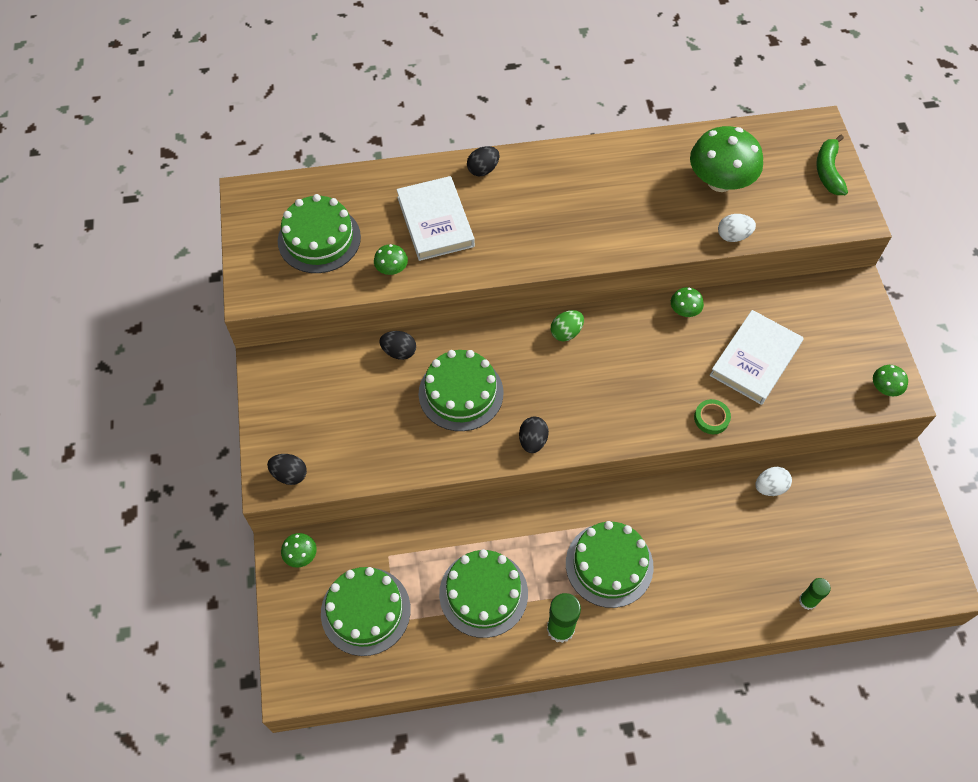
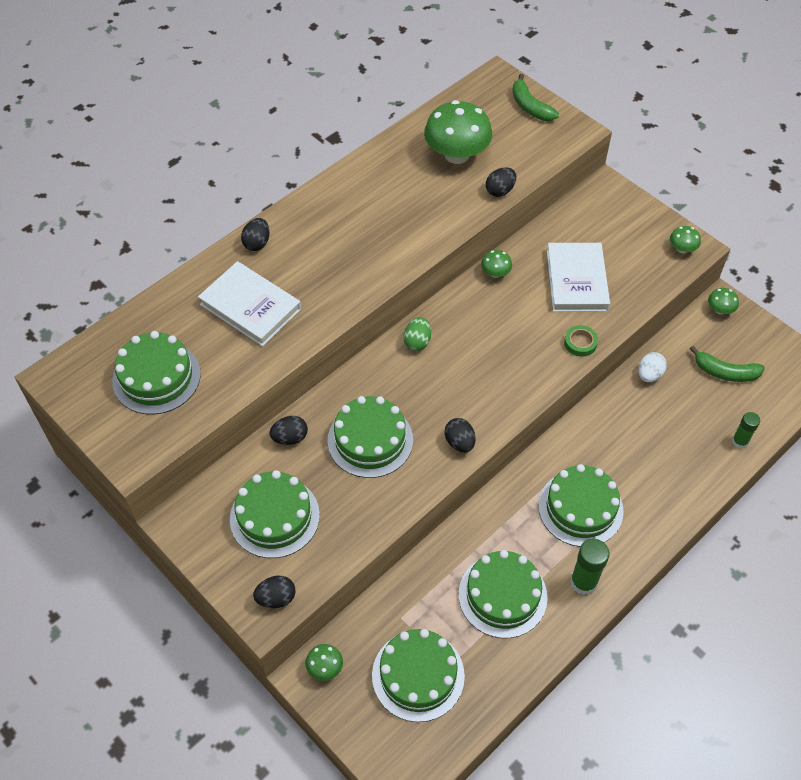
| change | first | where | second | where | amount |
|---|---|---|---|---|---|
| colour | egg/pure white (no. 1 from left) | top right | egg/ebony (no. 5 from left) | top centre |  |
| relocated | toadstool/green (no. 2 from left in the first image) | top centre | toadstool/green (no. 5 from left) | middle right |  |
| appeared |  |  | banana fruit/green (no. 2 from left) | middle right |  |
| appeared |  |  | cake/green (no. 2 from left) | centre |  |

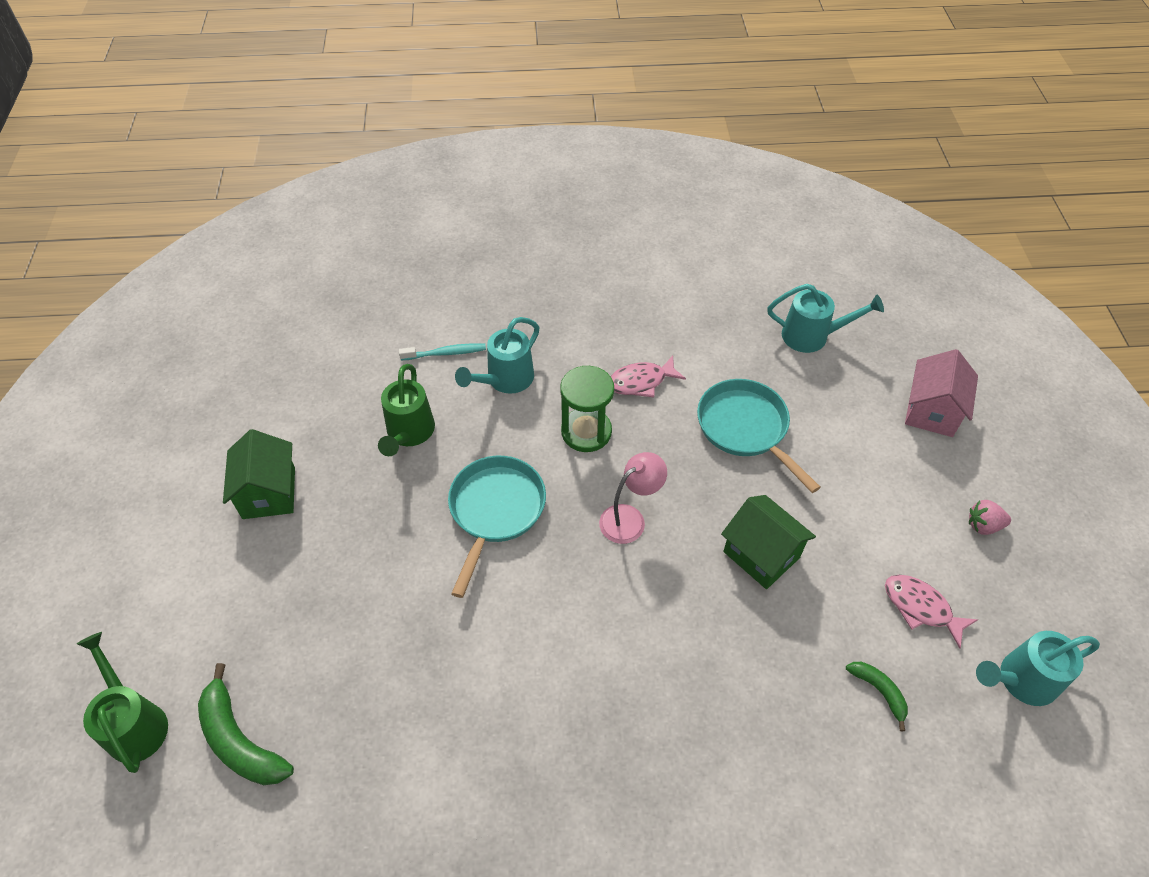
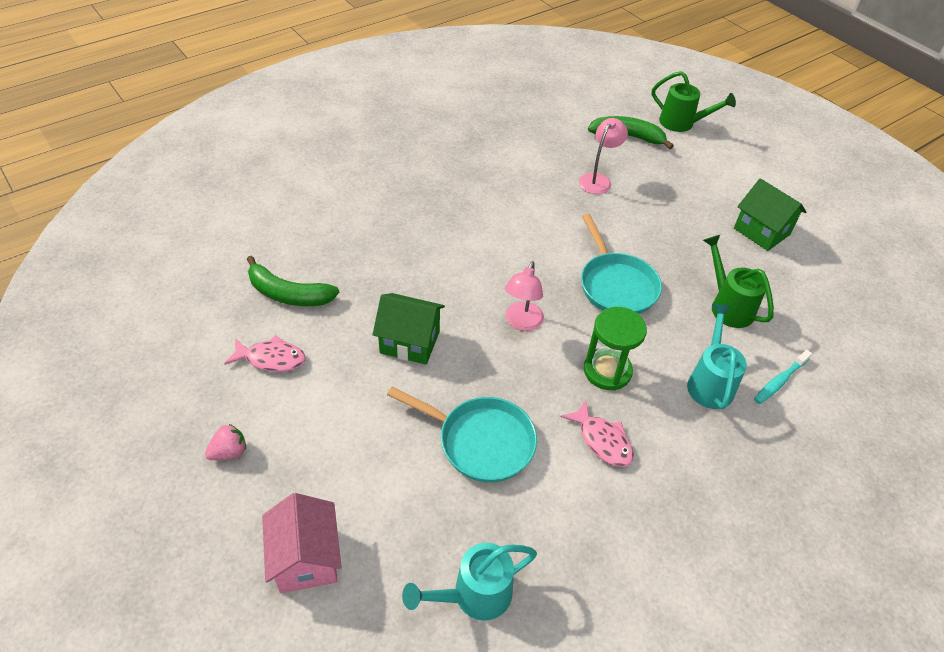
| change | first | where | second | where | amount |
|---|---|---|---|---|---|
| spun | toy fish/pink (no. 1 from left in the first image) | centre | toy fish/pink (no. 2 from left) | centre | 105 degrees clockwise |
| missing | watering pot/turquoise (no. 3 from left) | bottom right |  |  |  |
| size | banana fruit/green (no. 2 from left in the first image) | bottom right | banana fruit/green (no. 1 from left) | middle left | x1.78 |
| appeared |  |  | desk lamp/pink (no. 2 from left) | top centre |  |

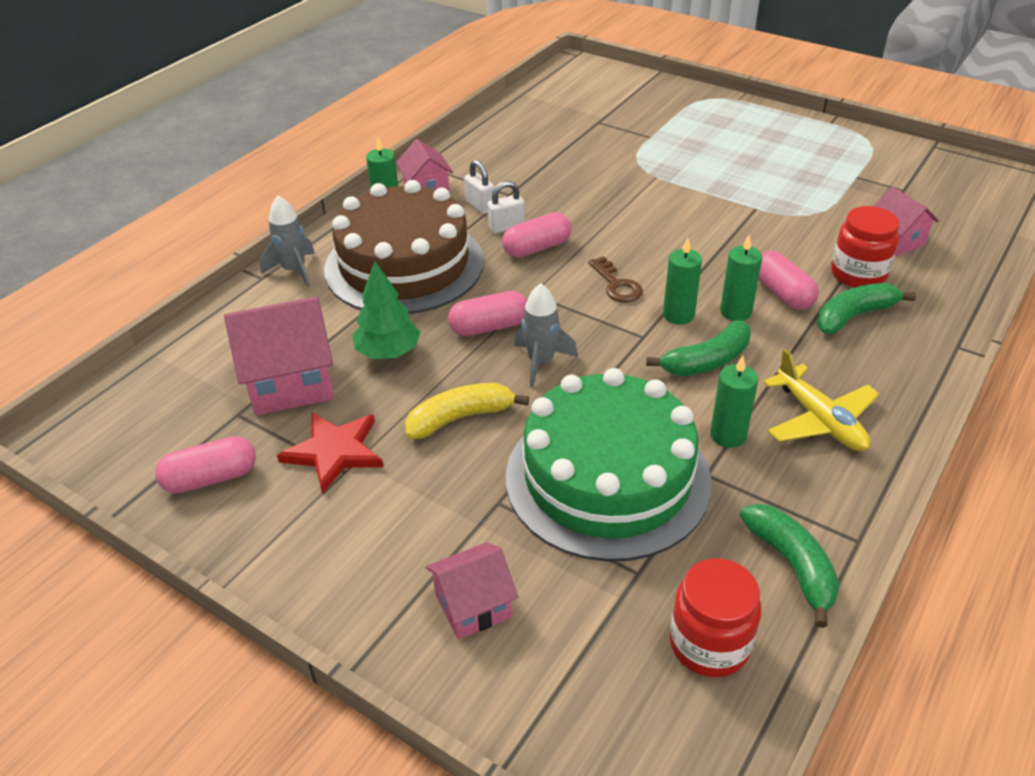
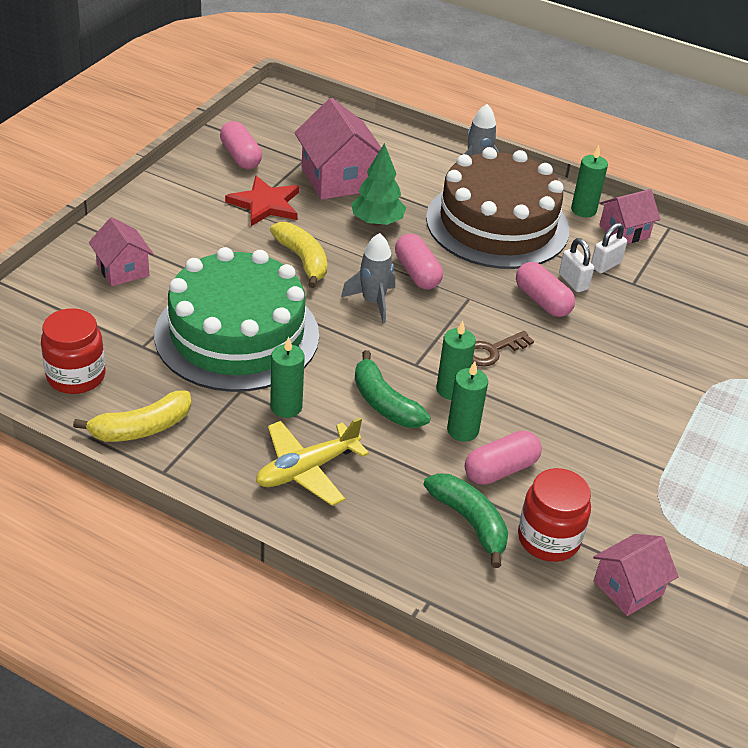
| change | first | where | second | where | amount |
|---|---|---|---|---|---|
| colour | banana fruit/green (no. 2 from left) | bottom right | banana fruit/golden (no. 1 from left) | middle left |  |

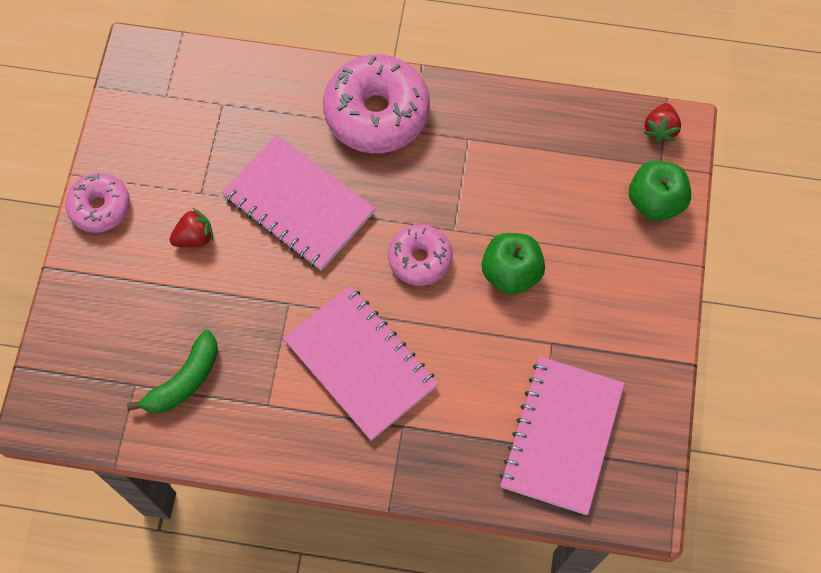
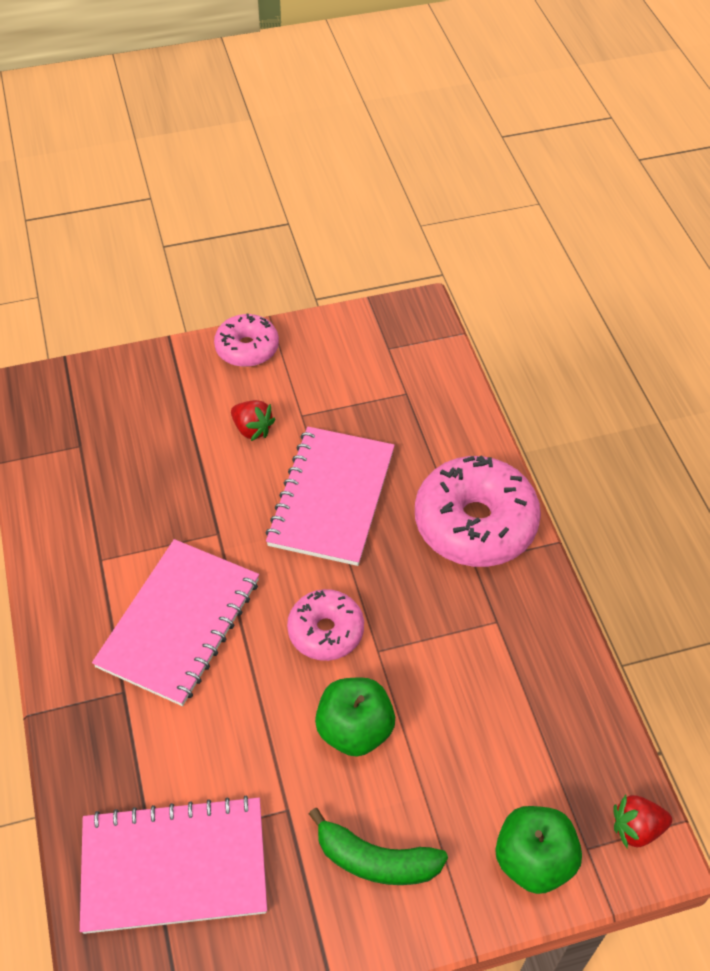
| change | first | where | second | where | amount |
|---|---|---|---|---|---|
| relocated | banana fruit/green | middle left |  | bottom centre |  |

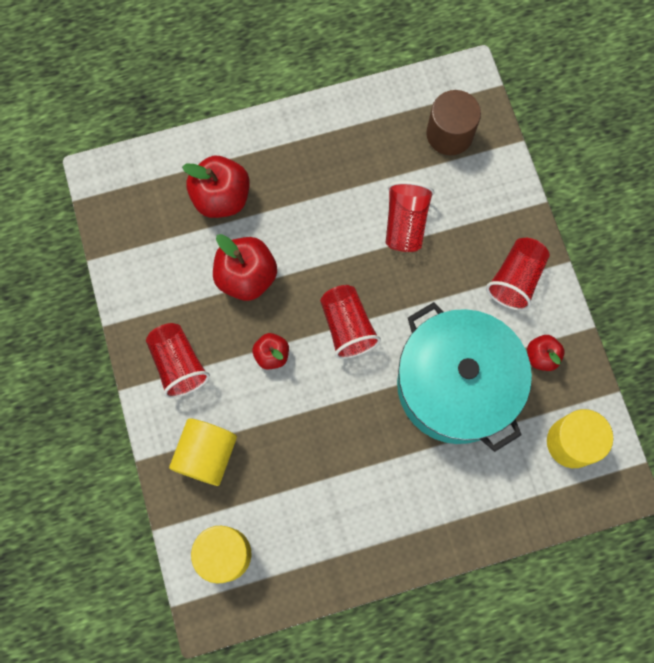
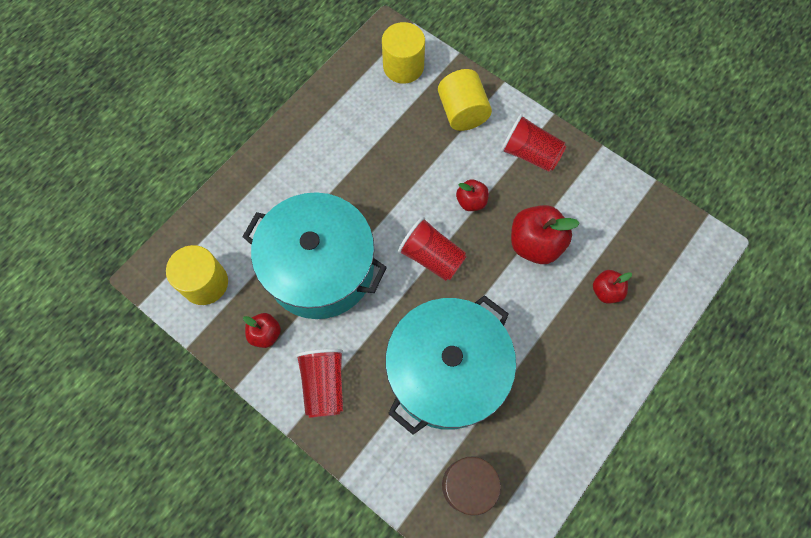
| change | first | where | second | where | amount |
|---|---|---|---|---|---|
| size | toy apple/crimson (no. 1 from left in the first image) | top left | toy apple/crimson (no. 4 from left) | middle right | x0.56 |
| exchanged | beaker/crimson (no. 3 from left) | top centre | pot/turquoise (no. 2 from left) | bottom centre |  |

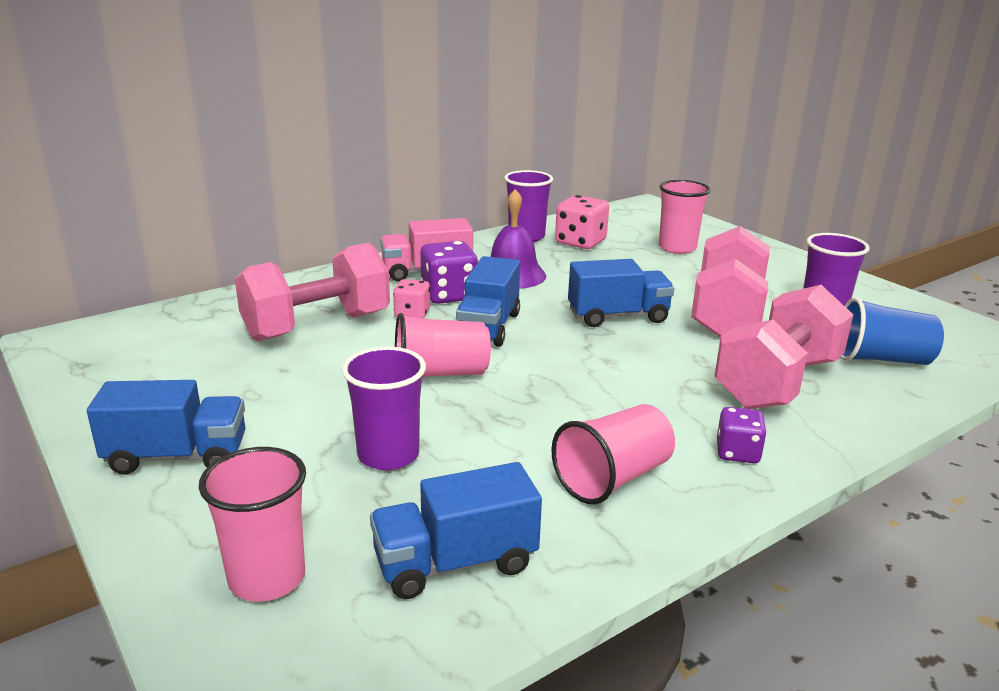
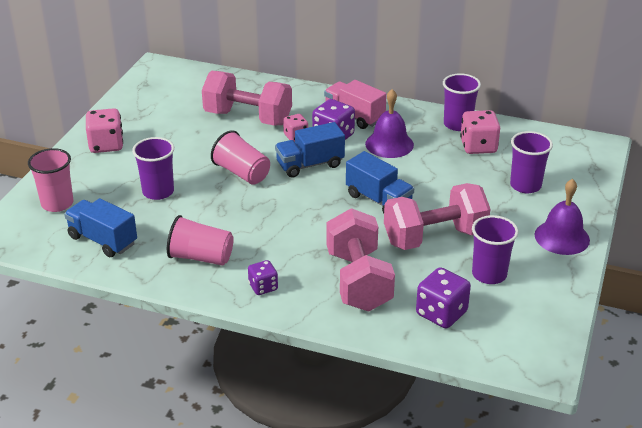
| change | first | where | second | where | amount |
|---|---|---|---|---|---|
| colour | beaker/pink (no. 4 from left) | top right | beaker/royal purple (no. 4 from left) | middle right |  |
| spun | hand weight/pink (no. 3 from left in the first image) | middle right | hand weight/pink (no. 2 from left) | centre | 75 degrees clockwise |
| exchanged | beaker/royal blue | middle right | game die/royal purple (no. 3 from left) | bottom right |  |
| exchanged | toy truck/royal blue (no. 1 from left) | middle left | game die/pink (no. 1 from left) | top left |  |
| appeared |  |  | bell/royal purple (no. 2 from left) | middle right |  |

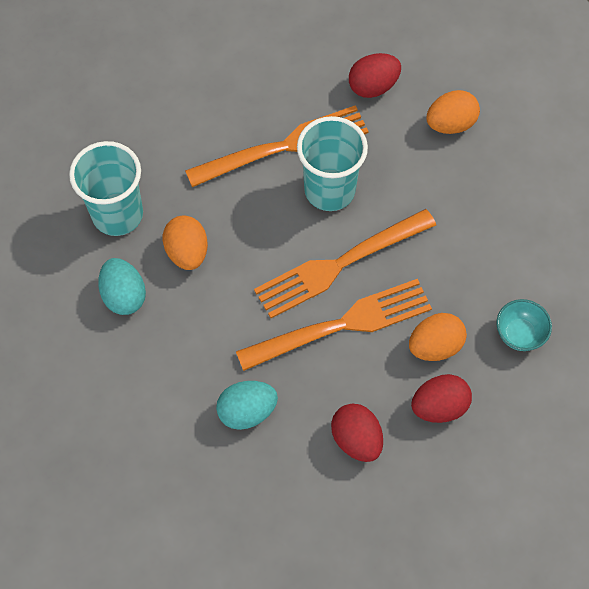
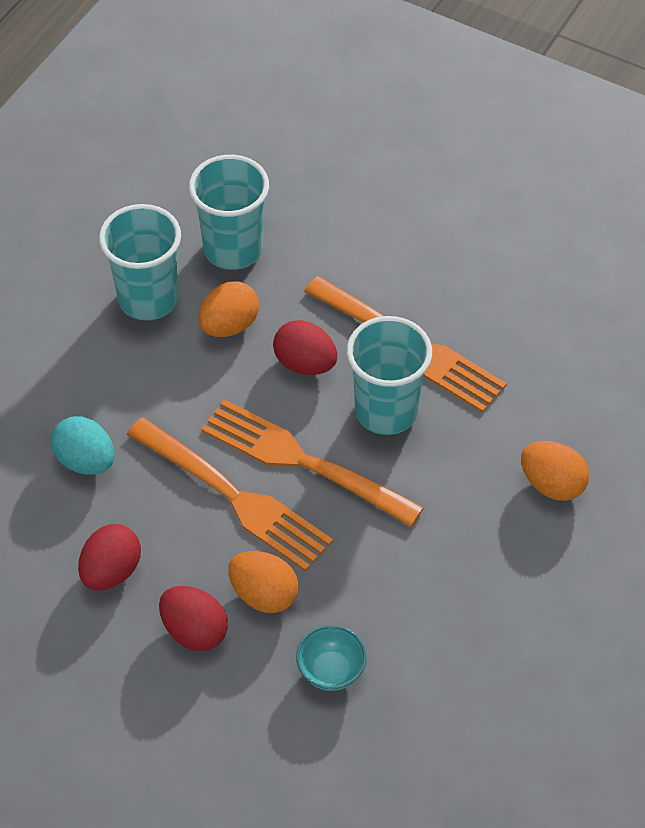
| change | first | where | second | where | amount |
|---|---|---|---|---|---|
| relocated | egg/crimson (no. 2 from left in the first image) | top centre | egg/crimson (no. 3 from left) | centre |  |
| exchanged | egg/turquoise (no. 1 from left) | middle left | beaker/turquoise (no. 1 from left) | top left |  |

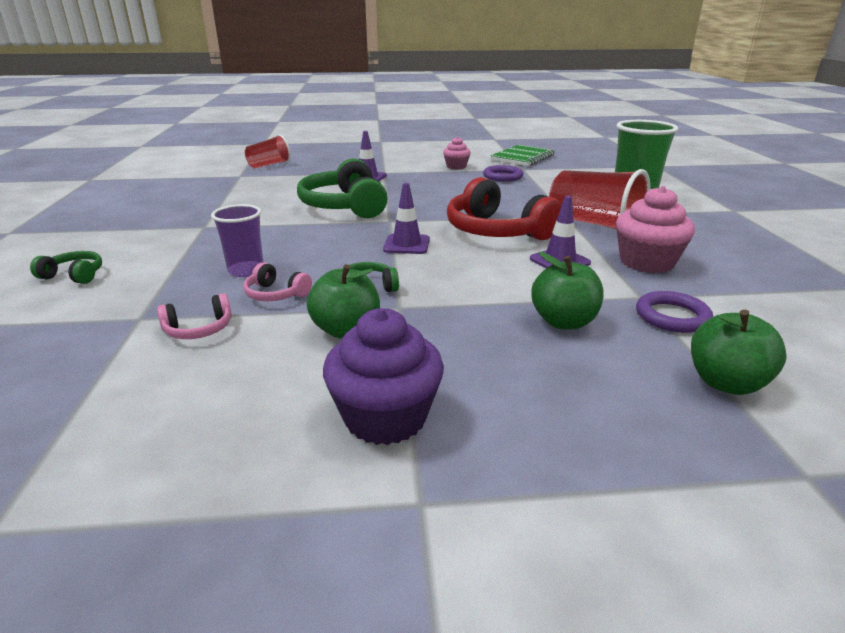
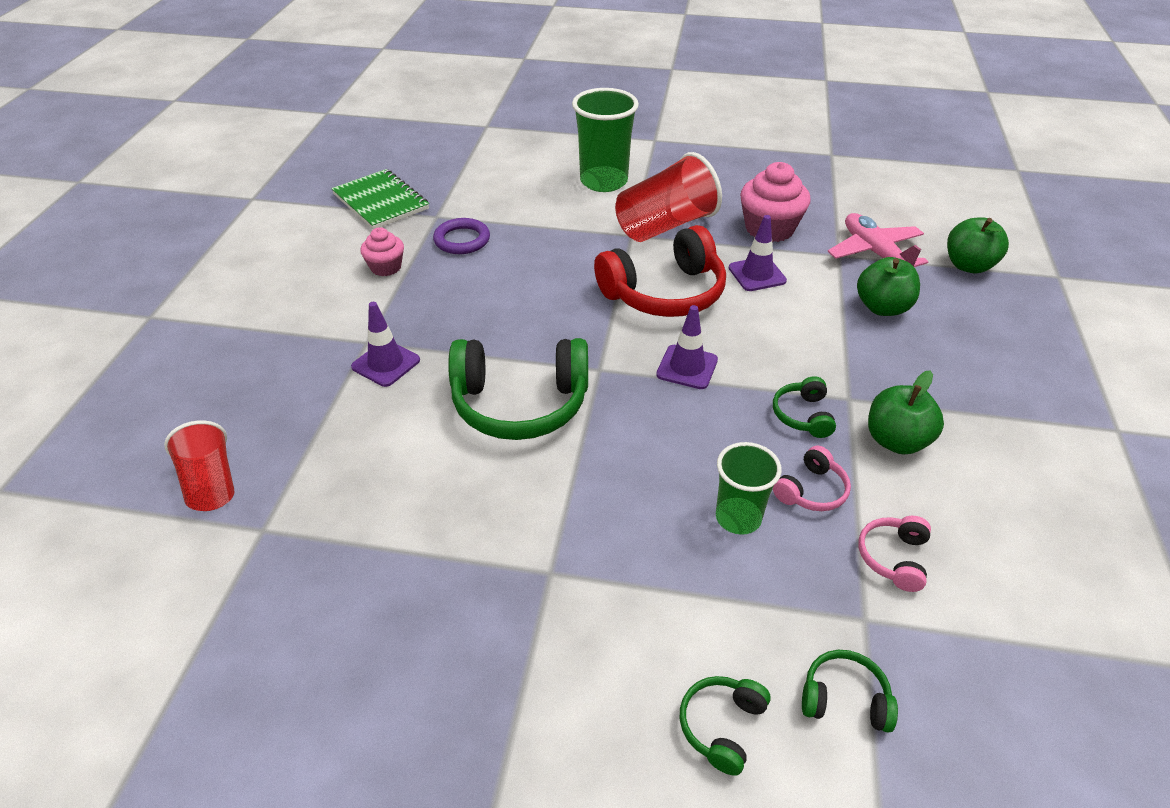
| change | first | where | second | where | amount |
|---|---|---|---|---|---|
| colour | beaker/royal purple | middle left | beaker/green (no. 2 from left) | centre |  |
| exchanged | torus/royal purple (no. 2 from left) | middle right | plane/pink | top right |  |
| spun | over-ear headphones/pink (no. 1 from left in the first image) | middle left | over-ear headphones/pink (no. 2 from left) | bottom right | 150 degrees counterclockwise |
| missing | fairy cake/royal purple | centre |  |  |  |
| appeared |  |  | over-ear headphones/green (no. 4 from left) | bottom right |  |

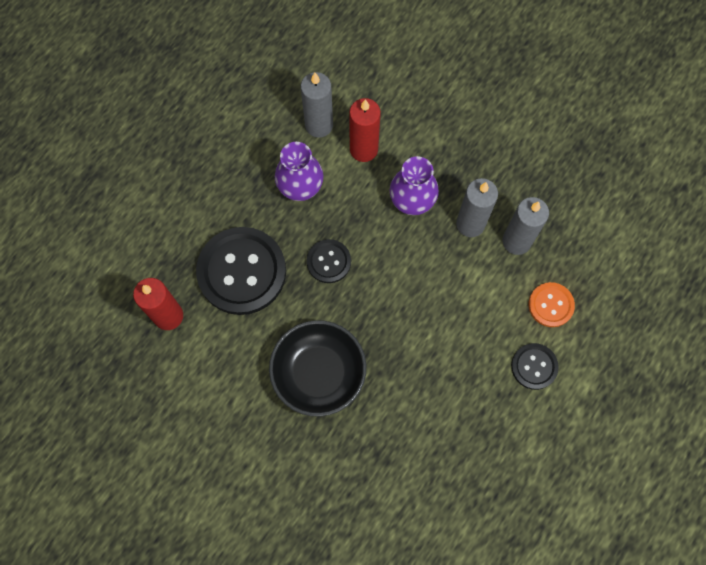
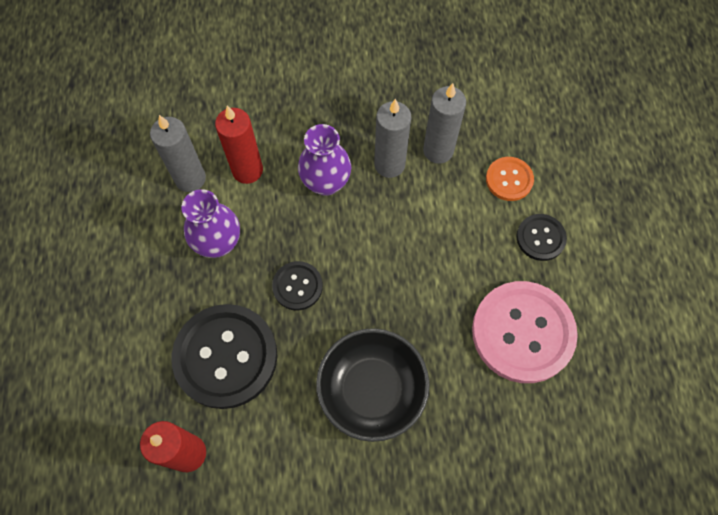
| change | first | where | second | where | amount |
|---|---|---|---|---|---|
| appeared |  |  | button/pink | middle right |  |

